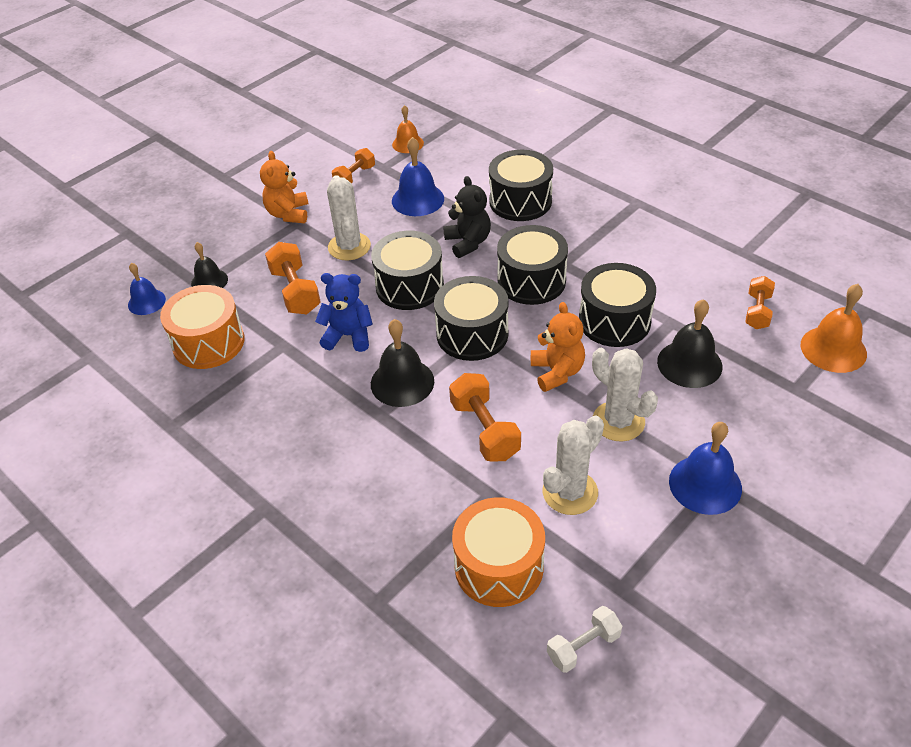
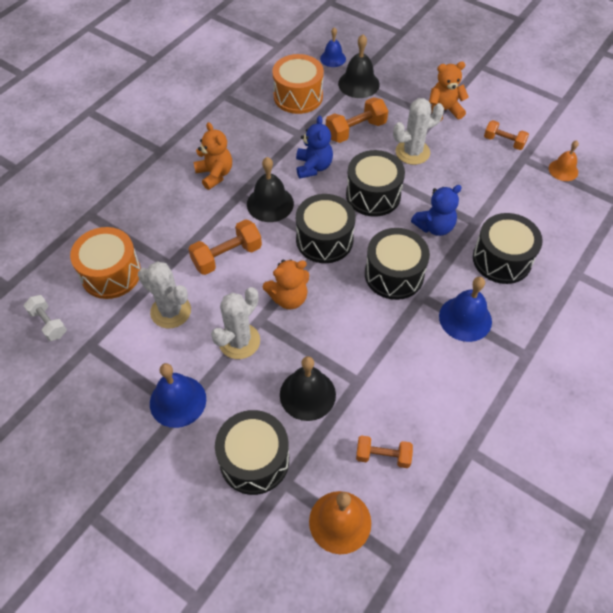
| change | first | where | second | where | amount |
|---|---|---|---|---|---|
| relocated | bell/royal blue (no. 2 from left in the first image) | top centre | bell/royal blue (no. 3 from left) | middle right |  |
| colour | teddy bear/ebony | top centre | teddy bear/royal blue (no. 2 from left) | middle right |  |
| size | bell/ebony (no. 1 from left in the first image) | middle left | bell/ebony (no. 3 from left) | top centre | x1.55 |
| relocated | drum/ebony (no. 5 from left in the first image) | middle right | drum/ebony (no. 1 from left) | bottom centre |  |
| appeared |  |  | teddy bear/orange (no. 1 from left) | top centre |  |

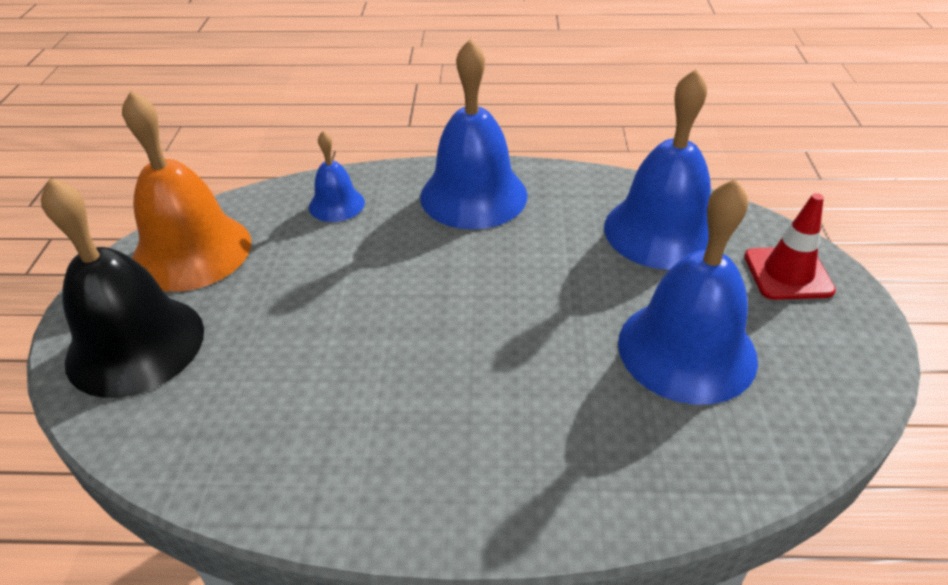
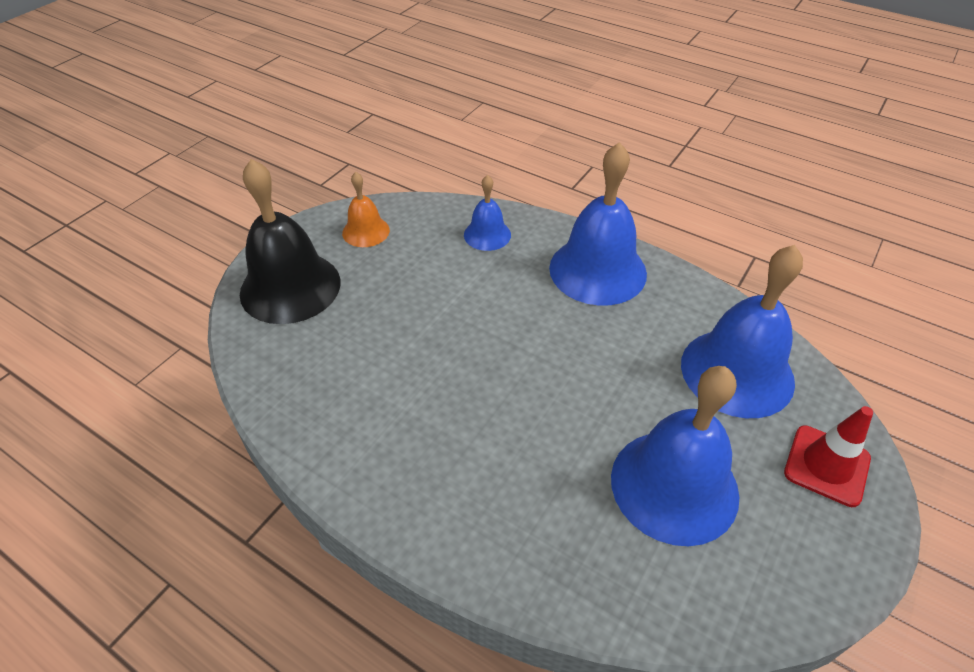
| change | first | where | second | where | amount |
|---|---|---|---|---|---|
| size | bell/orange | top left |  | top centre | x0.51 |

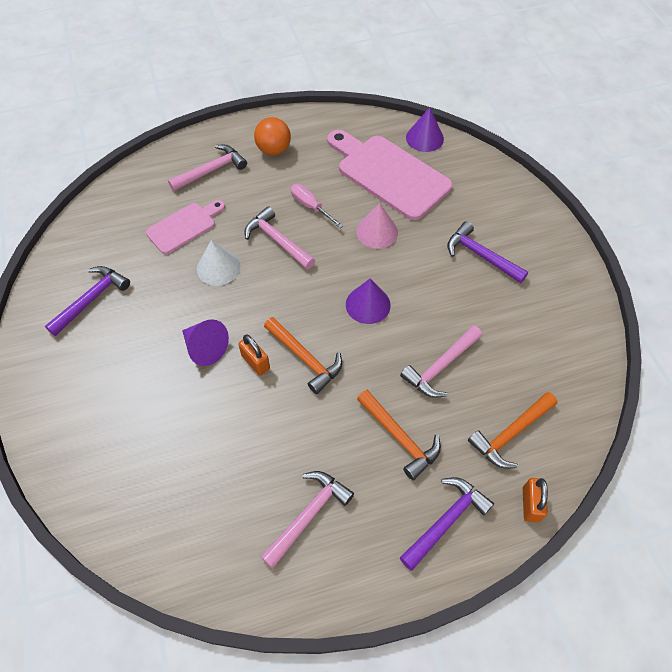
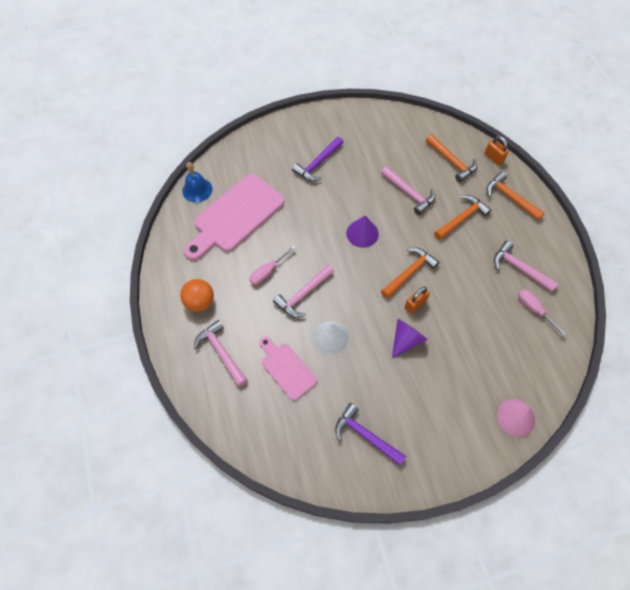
| change | first | where | second | where | amount |
|---|---|---|---|---|---|
| exchanged | cone/royal purple (no. 3 from left) | top centre | bell/royal blue | top left |  |
| relocated | cone/pink | centre |  | bottom right |  |
| colour | carpenter's hammer/royal purple (no. 2 from left) | bottom centre | carpenter's hammer/orange (no. 4 from left) | top right |  |
| spun | padlock/orange (no. 2 from left) | bottom right |  | top right | 45 degrees clockwise |
| appeared |  |  | screwdriver/pink (no. 2 from left) | middle right |  |

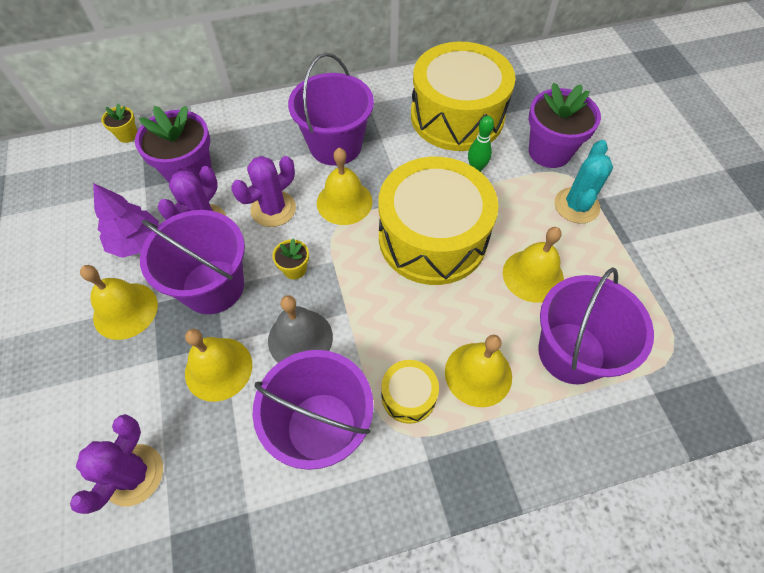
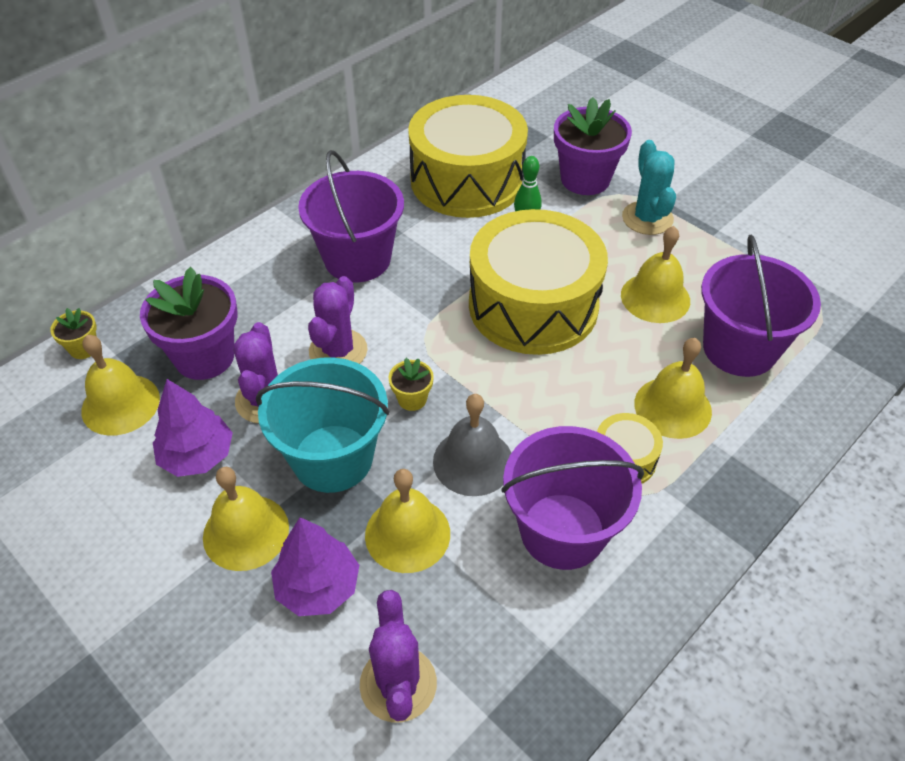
| change | first | where | second | where | amount |
|---|---|---|---|---|---|
| relocated | bell/golden (no. 3 from left in the first image) | top centre | bell/golden (no. 1 from left) | middle left |  |
| colour | pail/royal purple (no. 1 from left) | middle left | pail/turquoise | centre |  |
| appeared |  |  | tree/royal purple (no. 2 from left) | bottom centre |  |

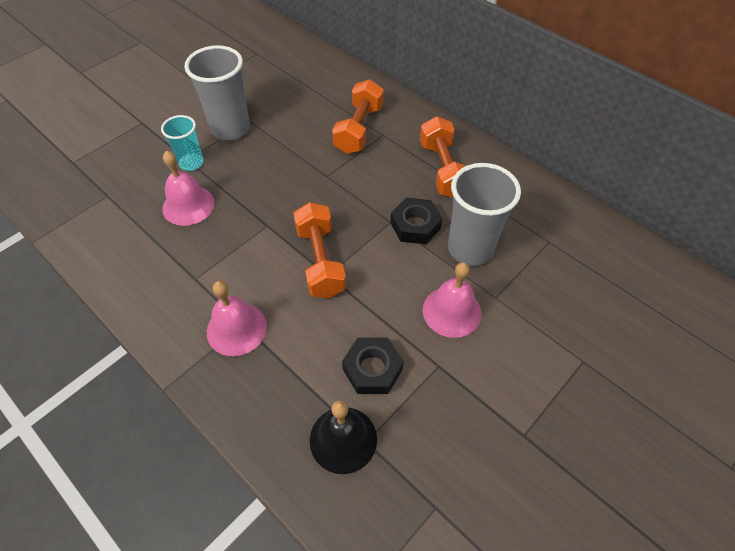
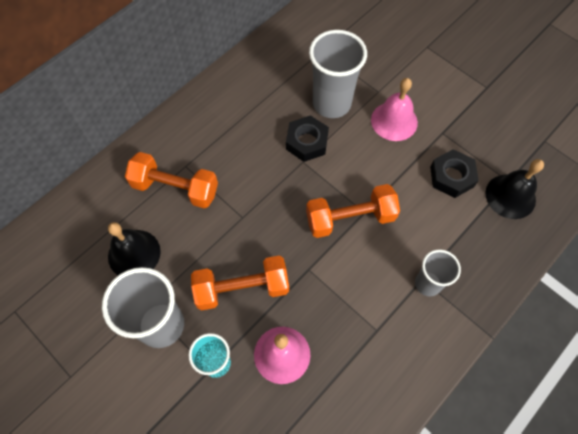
| change | first | where | second | where | amount |
|---|---|---|---|---|---|
| relocated | hand weight/orange (no. 3 from left in the first image) | top centre | hand weight/orange (no. 2 from left) | centre |  |
| exchanged | bell/pink (no. 2 from left) | middle left | beaker/grey (no. 3 from left) | middle right |  |
| appeared |  |  | bell/ebony (no. 1 from left) | middle left |  |

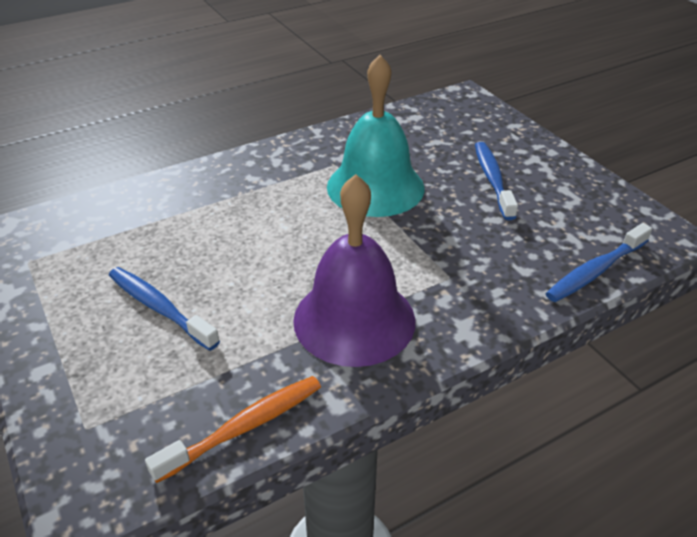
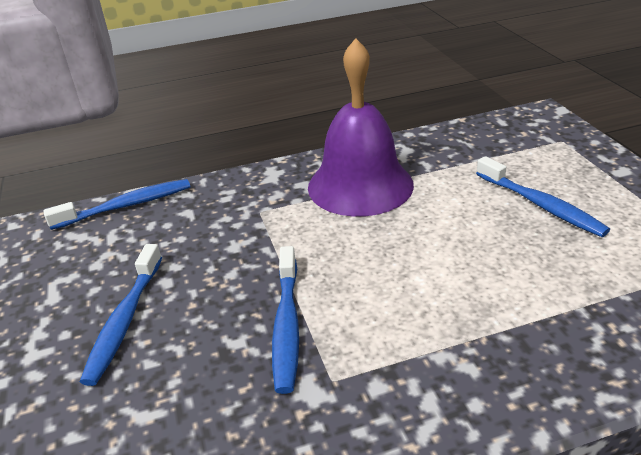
| change | first | where | second | where | amount |
|---|---|---|---|---|---|
| exchanged | bell/turquoise | top centre | tooth brush/royal blue (no. 3 from left) | bottom centre |  |
| missing | tooth brush/orange | bottom centre |  |  |  |

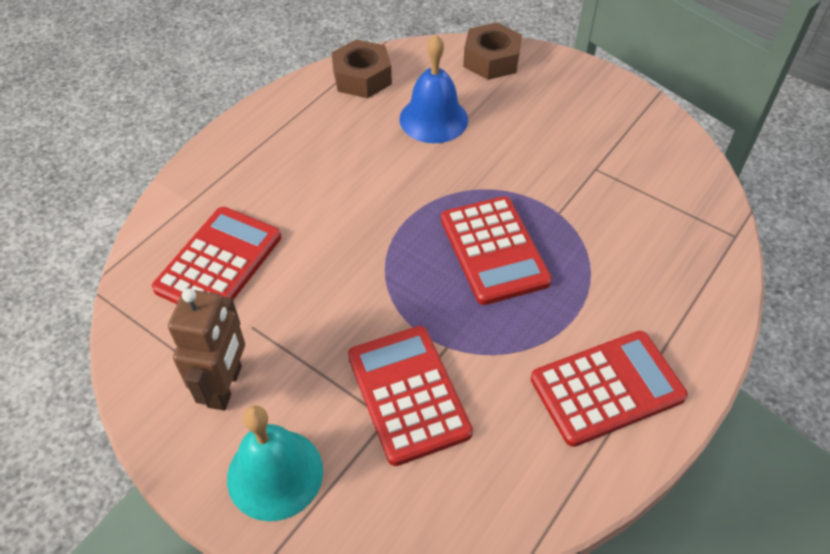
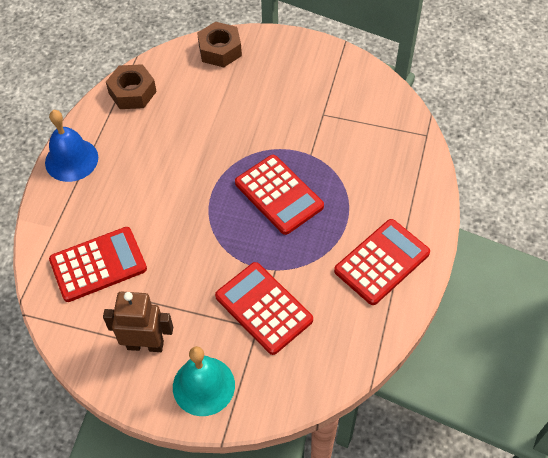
| change | first | where | second | where | amount |
|---|---|---|---|---|---|
| relocated | bell/royal blue | top centre |  | top left |  |
| spun | pocket calculator/crimson (no. 1 from left) | middle left |  | middle left | 60 degrees clockwise |
| spun | robot figure/dark brown | middle left |  | bottom left | 75 degrees counterclockwise |

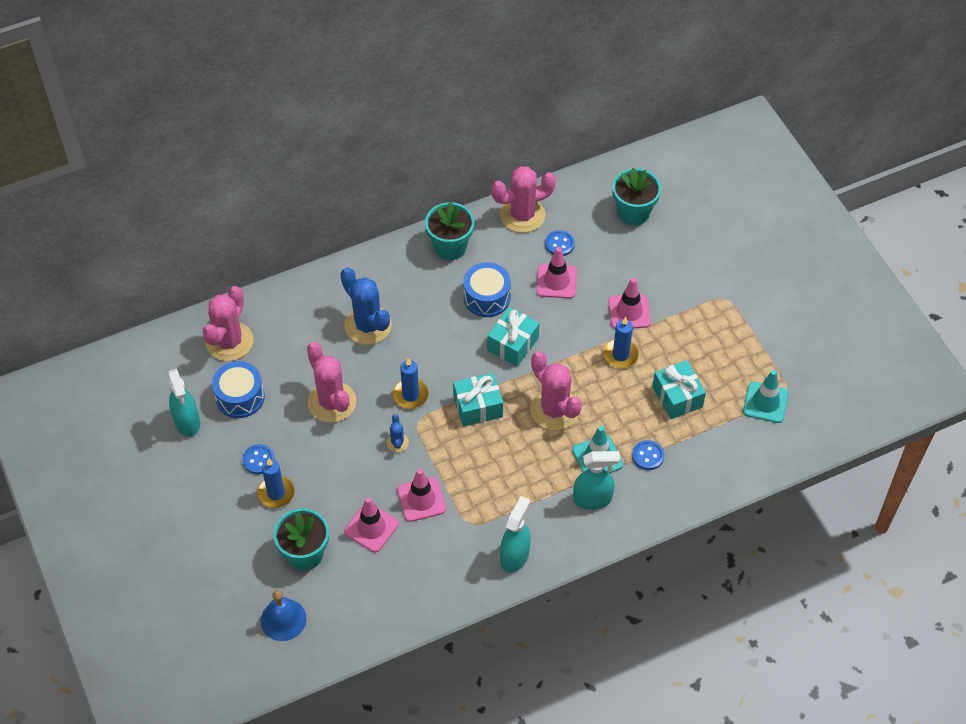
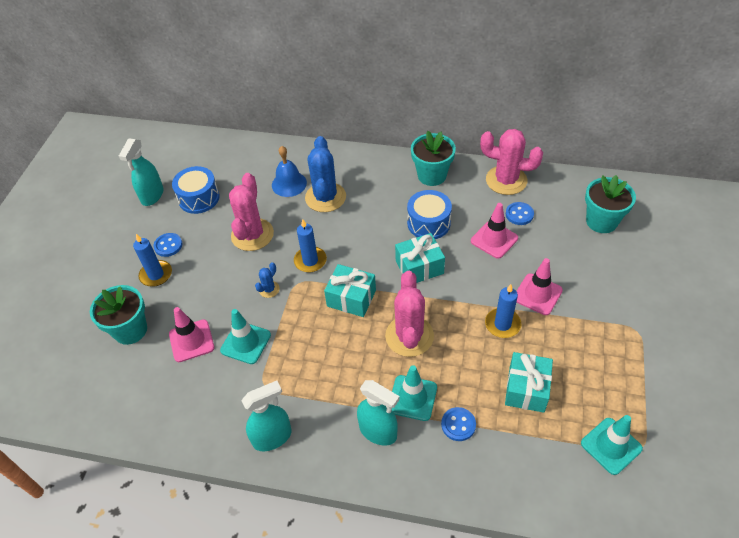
| change | first | where | second | where | amount |
|---|---|---|---|---|---|
| missing | saguaro cactus/pink (no. 1 from left) | middle left |  |  |  |
| colour | road cone/pink (no. 2 from left) | bottom centre | road cone/turquoise (no. 1 from left) | middle left |  |
| relocated | bell/royal blue | bottom left |  | top centre |  |

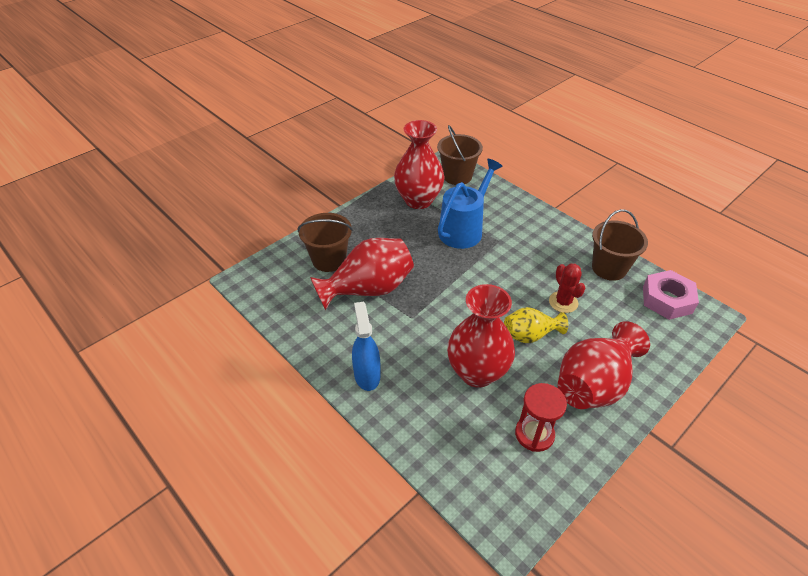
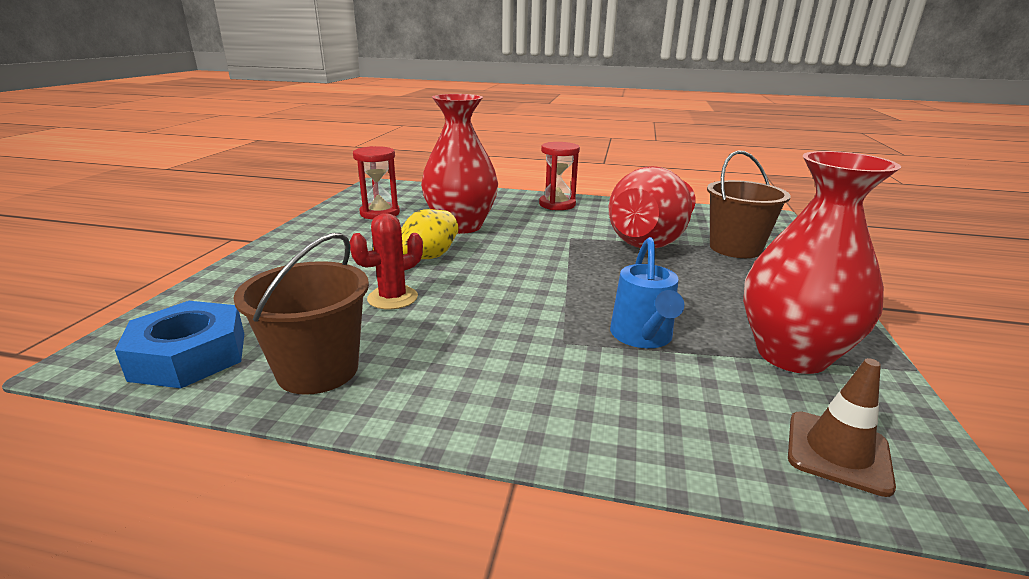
| change | first | where | second | where | amount |
|---|---|---|---|---|---|
| exchanged | pail/dark brown (no. 2 from left) | top centre | road cone/dark brown | bottom right |  |
| size | watering pot/royal blue | centre |  | centre | x0.66 |
| spun | saguaro cactus/crimson | middle right |  | centre | 75 degrees counterclockwise |
| colour | hexagon nut/pink | middle right | hexagon nut/royal blue | middle left |  |
| exchanged | spray bottle/royal blue | centre | sandglass/crimson (no. 2 from left) | top centre |  |
| missing | flower vase/crimson (no. 4 from left) | middle right |  |  |  |

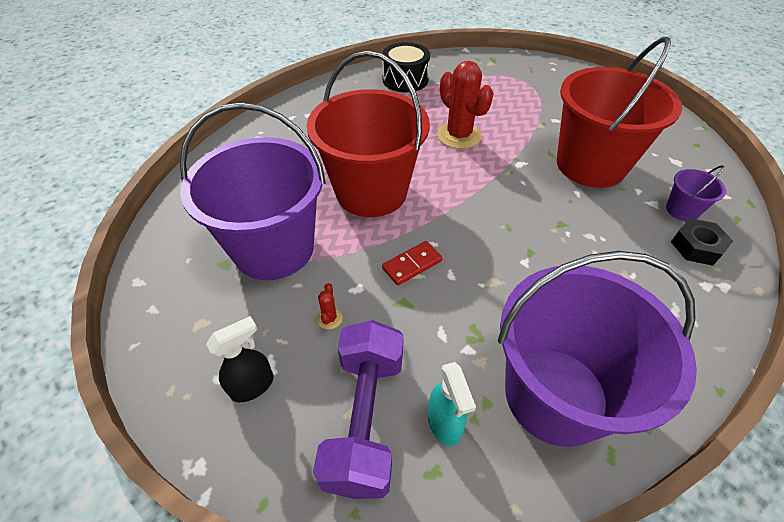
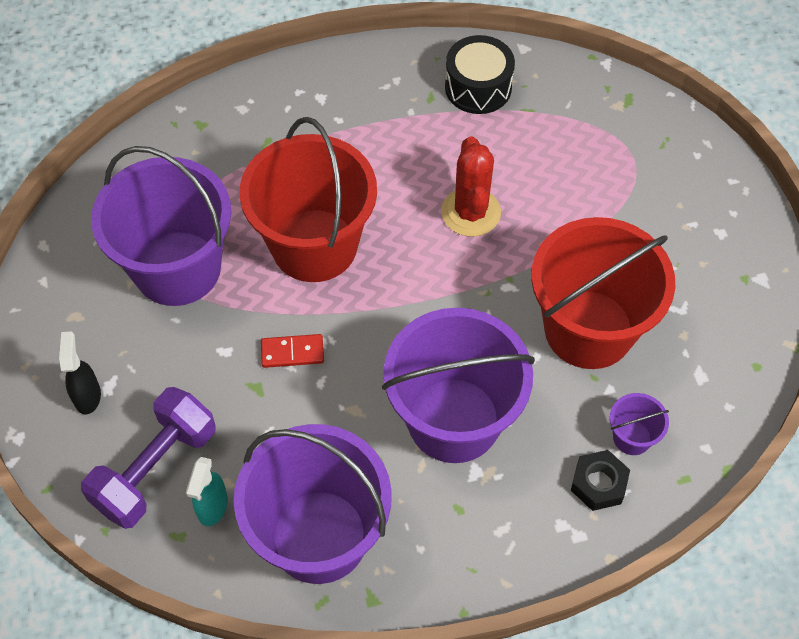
| change | first | where | second | where | amount |
|---|---|---|---|---|---|
| missing | saguaro cactus/crimson (no. 1 from left) | centre |  |  |  |
| spun | spray bottle/ebony | bottom left |  | middle left | 90 degrees counterclockwise |
| appeared |  |  | pail/royal purple (no. 3 from left) | centre |  |

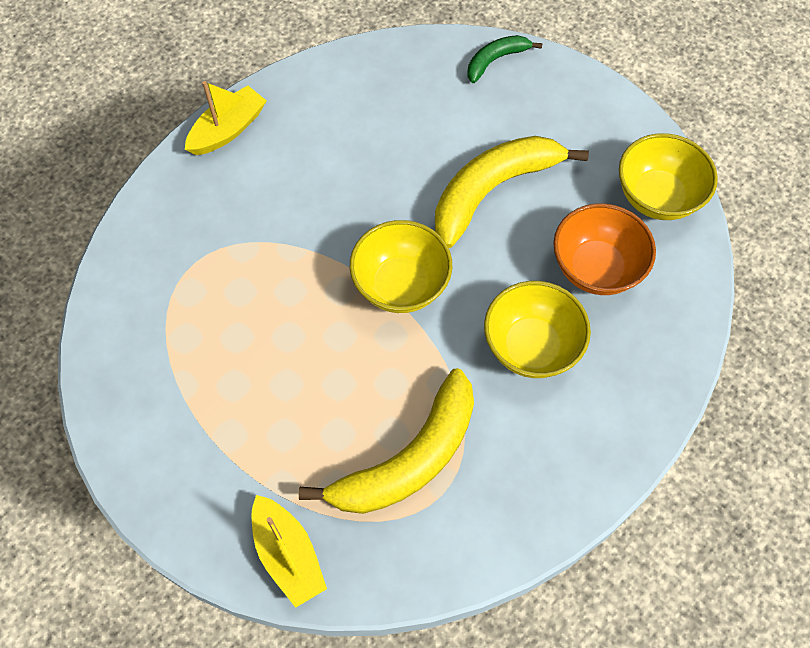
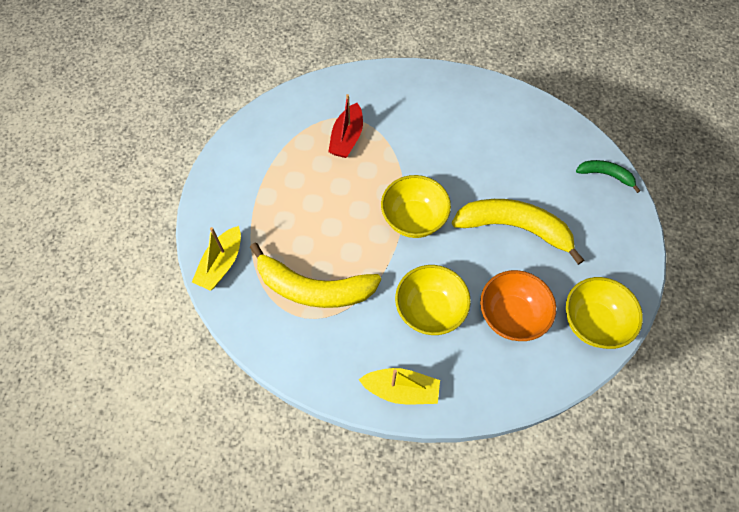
| change | first | where | second | where | amount |
|---|---|---|---|---|---|
| relocated | toy boat/golden (no. 1 from left in the first image) | top left | toy boat/golden (no. 2 from left) | bottom centre |  |
| appeared |  |  | toy boat/crimson | top centre |  |

